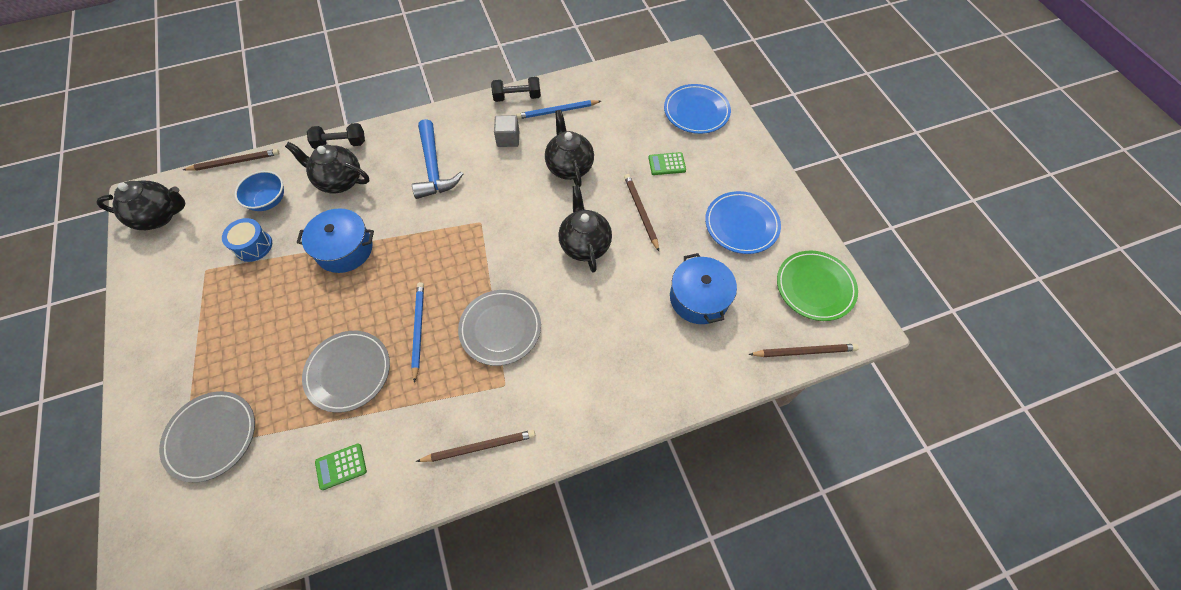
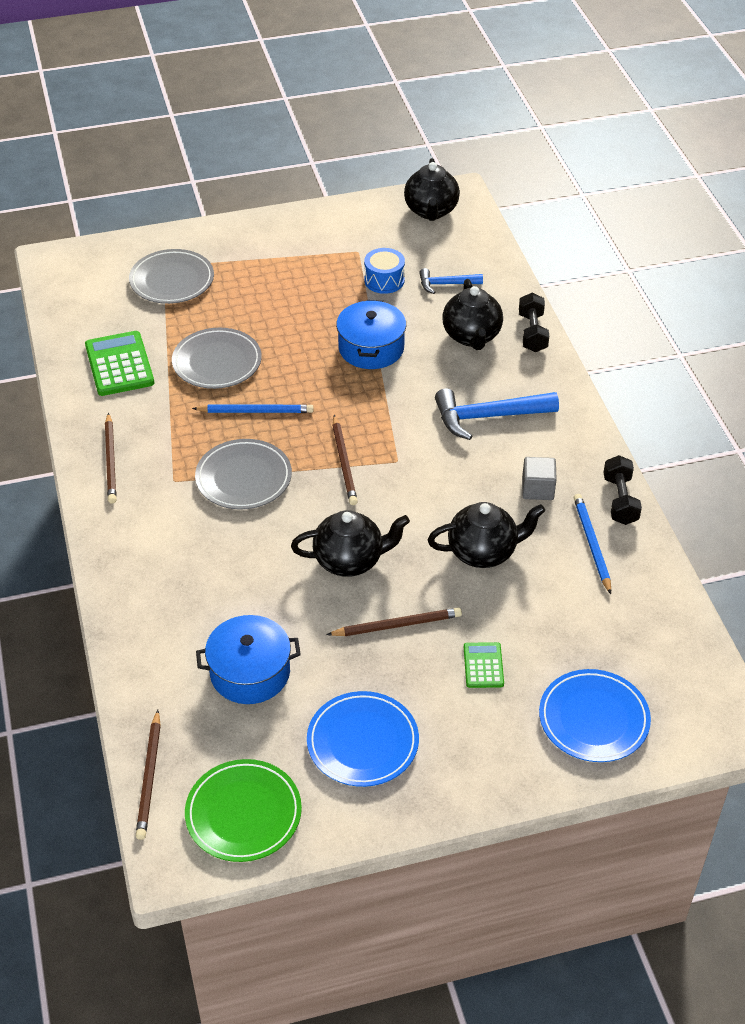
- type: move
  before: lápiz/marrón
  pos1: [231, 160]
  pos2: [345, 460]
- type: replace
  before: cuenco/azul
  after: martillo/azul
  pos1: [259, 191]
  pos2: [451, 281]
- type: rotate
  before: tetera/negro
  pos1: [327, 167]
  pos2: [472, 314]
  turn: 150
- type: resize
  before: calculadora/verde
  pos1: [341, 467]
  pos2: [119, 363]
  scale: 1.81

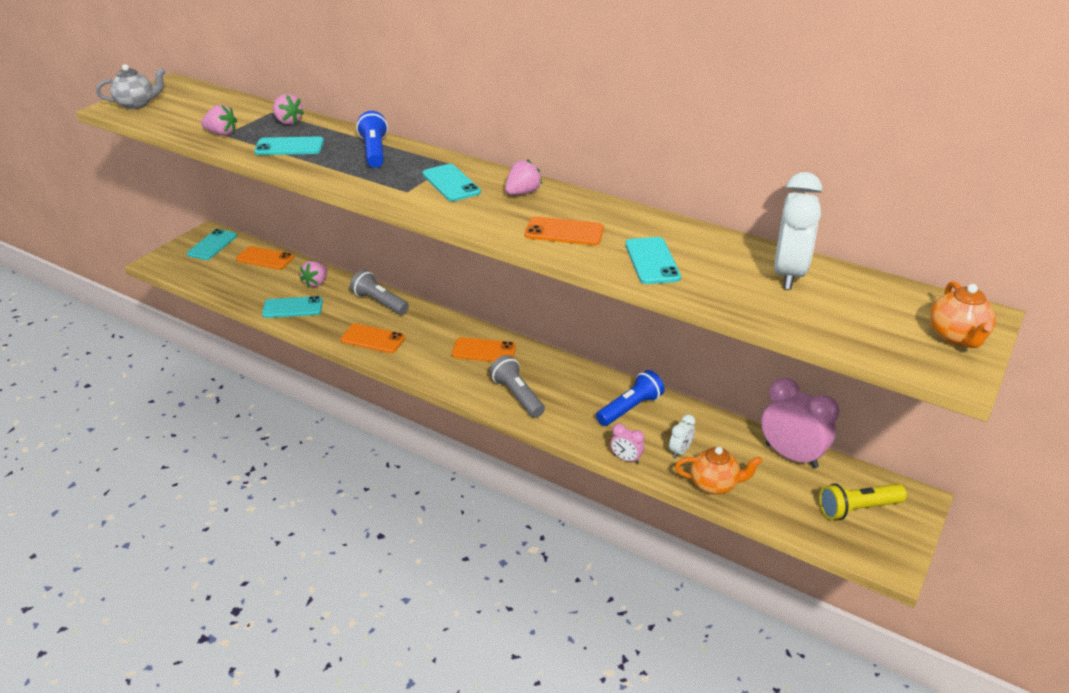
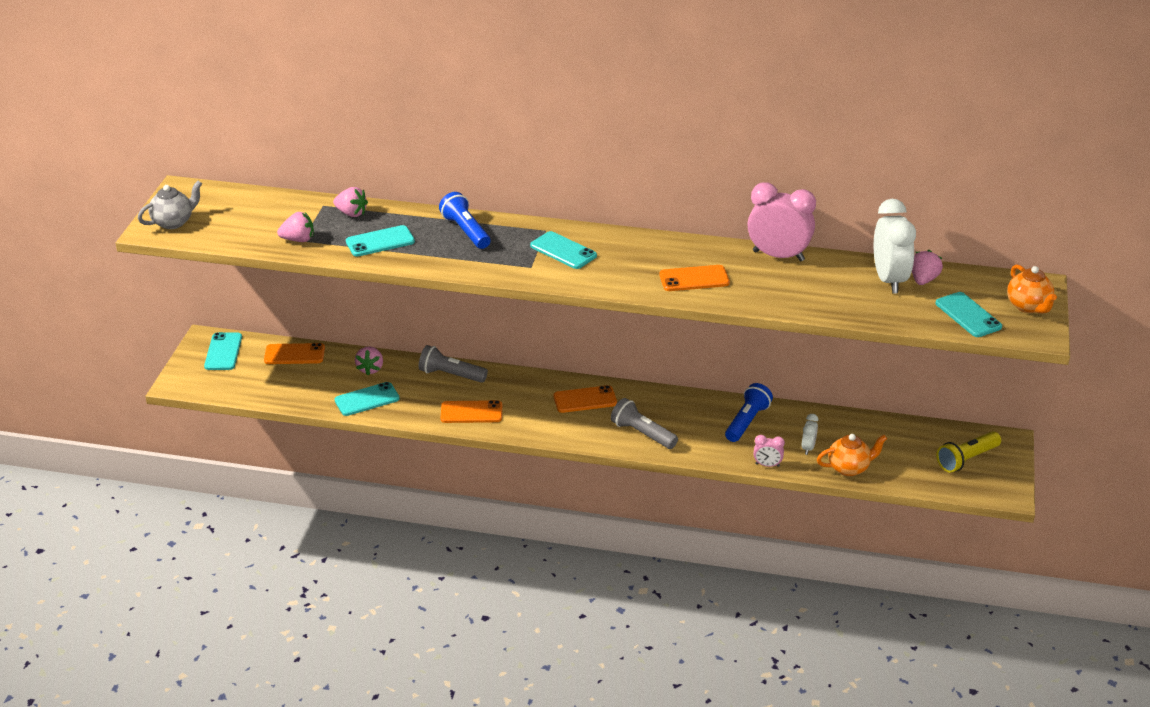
- type: move
  before: fresa/rosa
  pos1: [523, 177]
  pos2: [927, 267]
- type: move
  before: móvil/turquesa
  pos1: [653, 260]
  pos2: [969, 314]
- type: move
  before: despertador/rosa
  pos1: [800, 423]
  pos2: [782, 221]

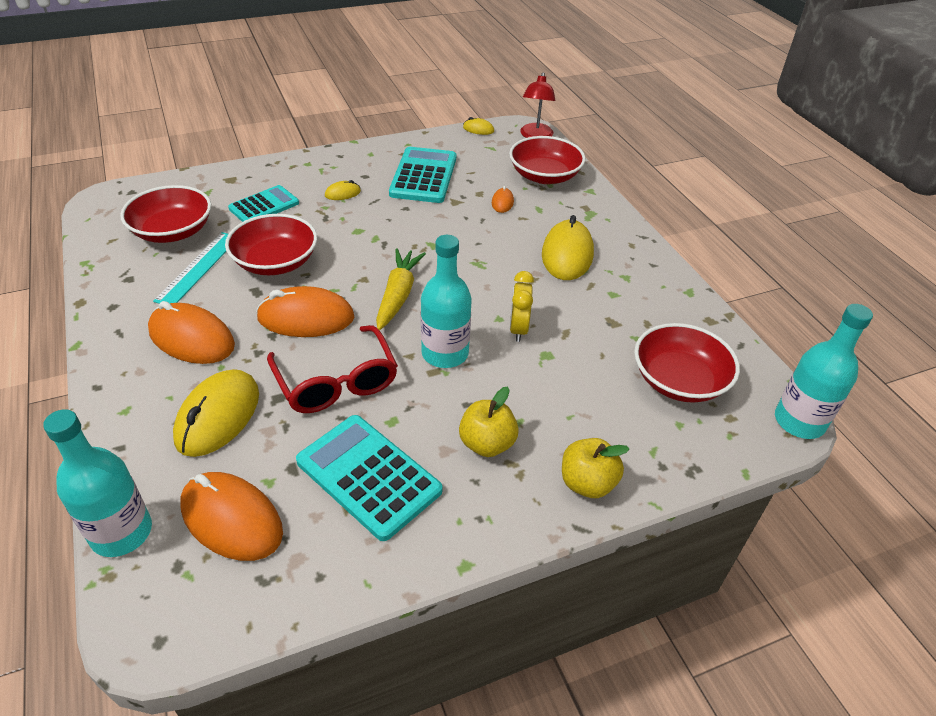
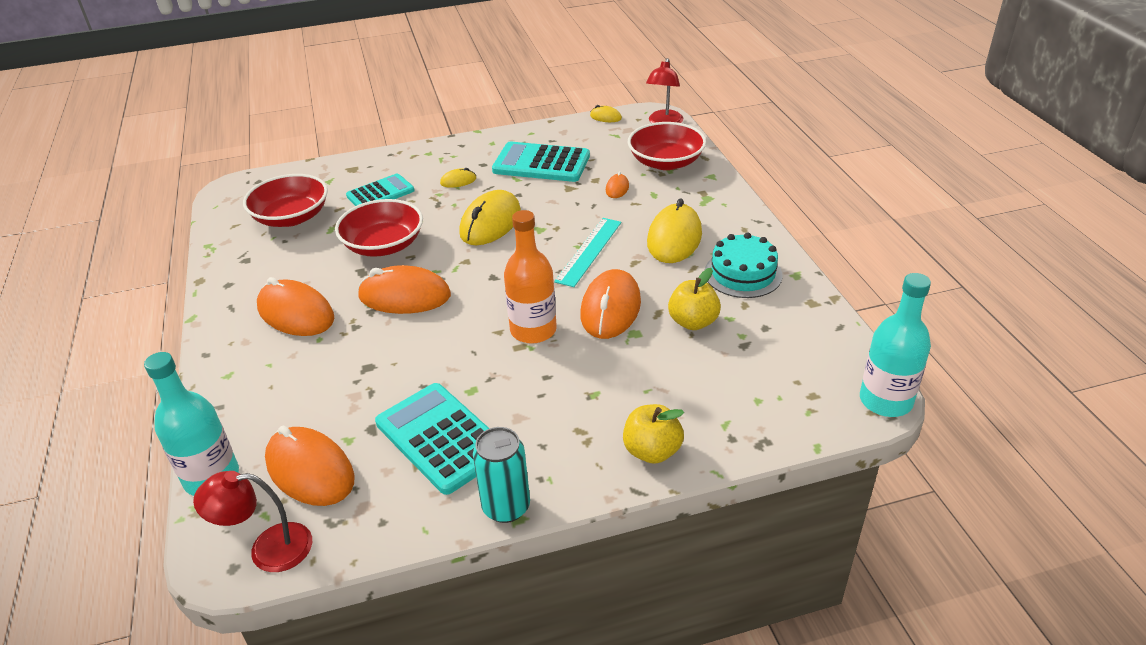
- type: move
  before: regla/turquesa
  pos1: [190, 268]
  pos2: [587, 252]
- type: move
  before: ratón/amarillo
  pos1: [216, 413]
  pos2: [490, 217]
- type: delete
  before: gafas/rojo
  pos1: [332, 369]
- type: delete
  before: zanahoria/amarillo
  pos1: [401, 289]
- type: rotate
  before: calculadora/turquesa
  pos1: [422, 175]
  pos2: [541, 162]
  turn: -90
- type: recolor
  before: botella/turquesa
  after: botella/naranja
  pos1: [446, 301]
  pos2: [530, 277]
- type: move
  before: manzana/amarillo
  pos1: [489, 422]
  pos2: [694, 299]
- type: replace
  before: despertador/amarillo
  after: ratón/naranja
  pos1: [522, 306]
  pos2: [610, 304]
- type: delete
  before: cuenco/rojo
  pos1: [687, 363]
- type: insert
  after: lámpara/rojo
  pos2: [252, 521]
- type: insert
  after: lata/turquesa
  pos2: [501, 475]
- type: insert
  after: tarta/turquesa
  pos2: [744, 265]

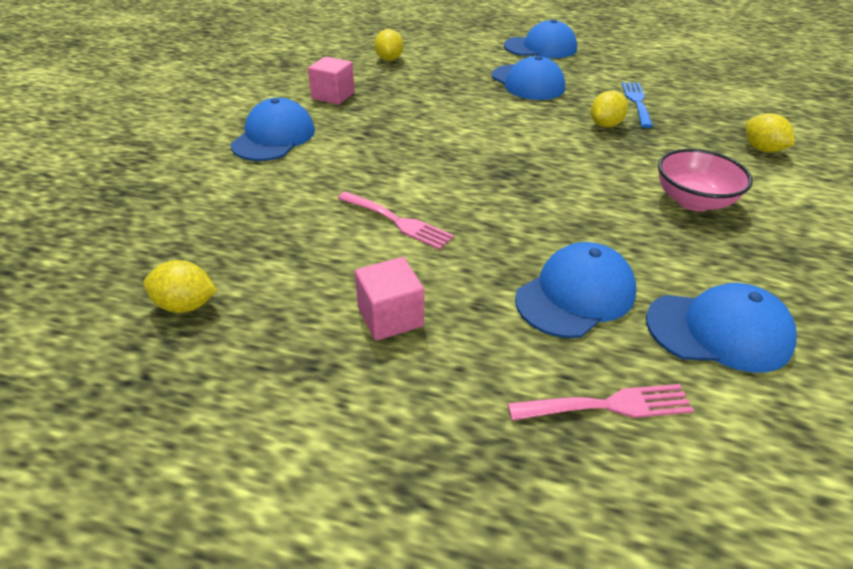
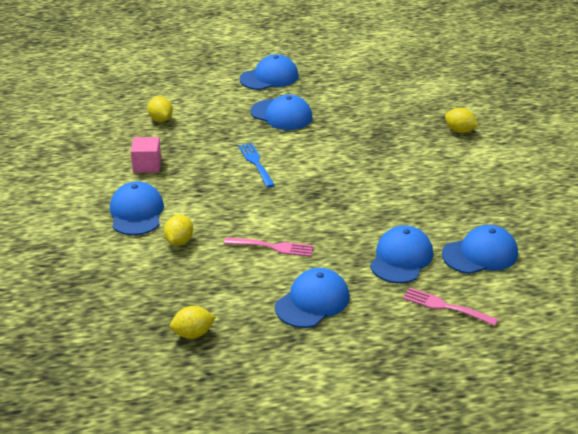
- type: replace
  before: cubo/rosa
  after: gorra/azul
  pos1: [389, 299]
  pos2: [312, 298]
- type: rotate
  before: tenedor/rosa
  pos1: [601, 402]
  pos2: [450, 307]
  turn: -120
- type: move
  before: limón/amarillo
  pos1: [609, 109]
  pos2: [178, 230]
- type: move
  before: tenedor/azul
  pos1: [637, 105]
  pos2: [256, 165]
- type: delete
  before: cuenco/rosa
  pos1: [705, 180]

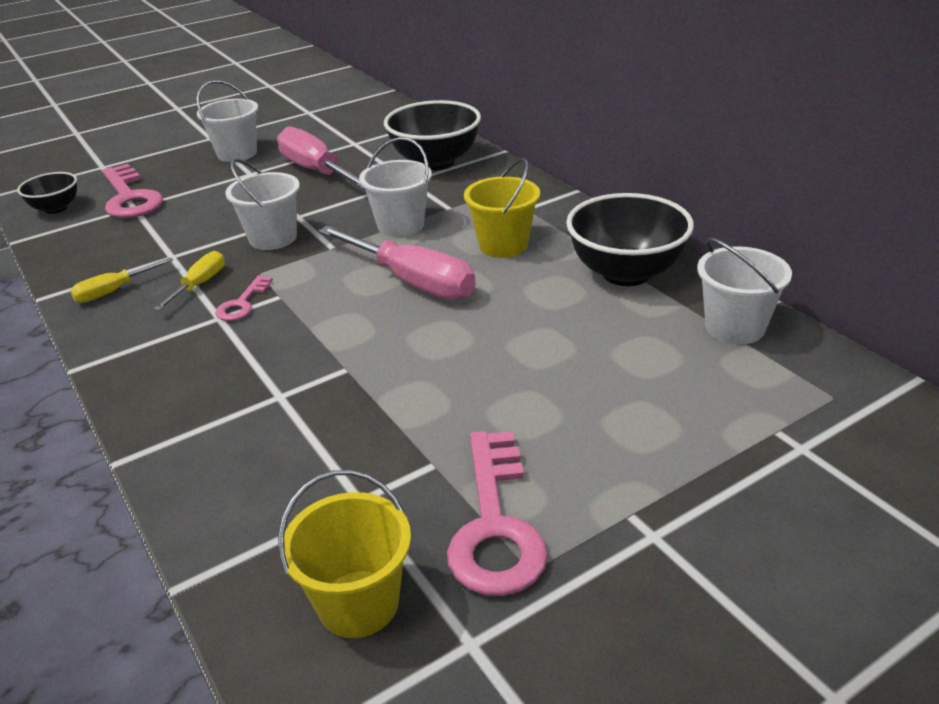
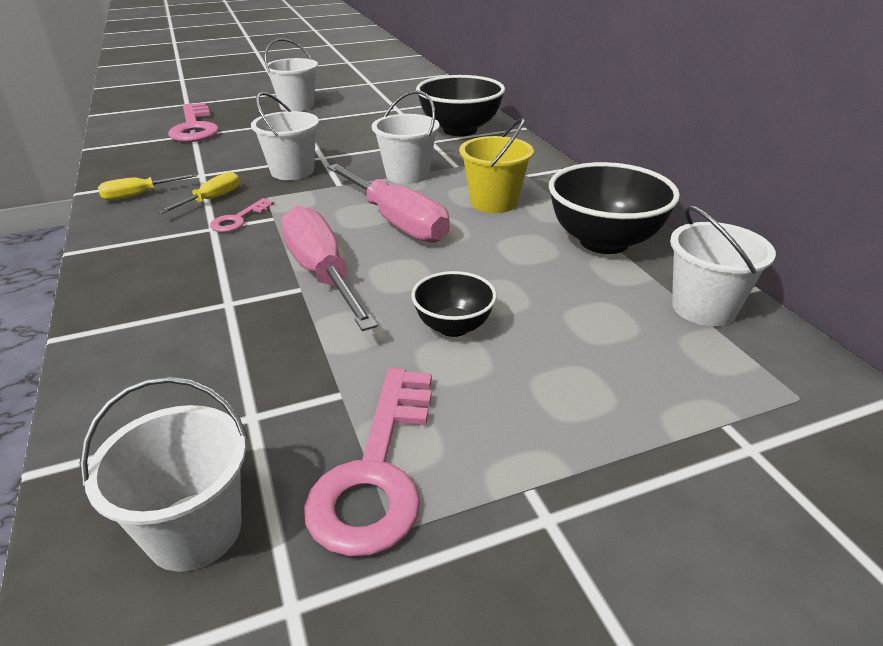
- type: move
  before: cuenco/negro
  pos1: [47, 193]
  pos2: [454, 304]
- type: move
  before: destornillador/rosa
  pos1: [321, 158]
  pos2: [329, 268]
- type: recolor
  before: balde/amarillo
  after: balde/blanco
  pos1: [344, 554]
  pos2: [163, 474]

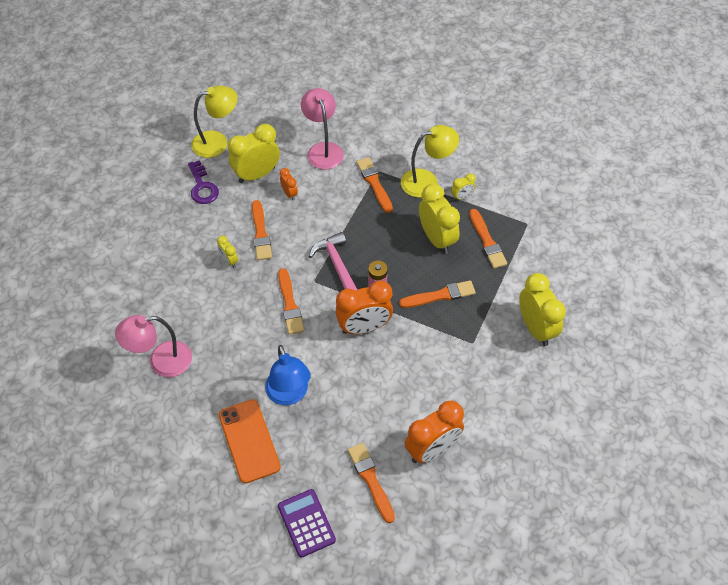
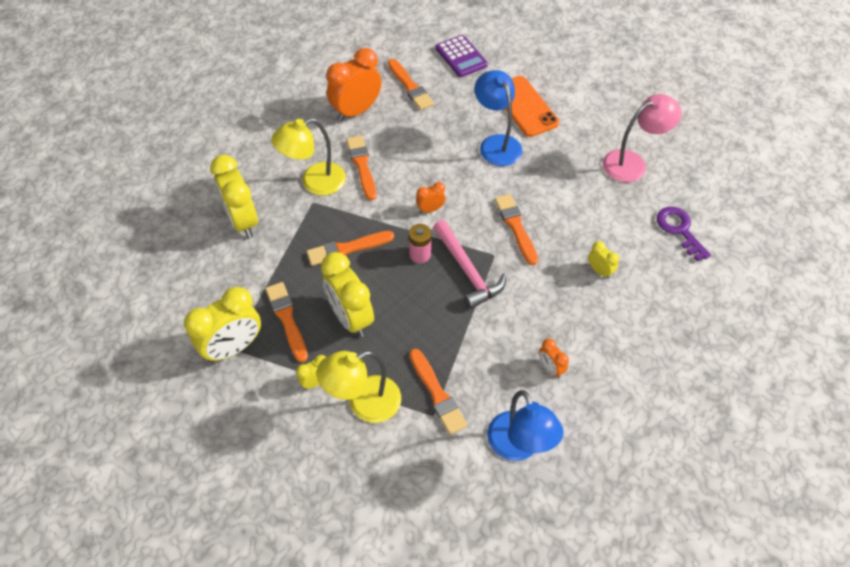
- type: move
  before: llave/morado
  pos1: [203, 182]
  pos2: [684, 234]
- type: move
  before: lámpara/amarillo
  pos1: [214, 121]
  pos2: [309, 156]
- type: move
  before: despertador/amarillo
  pos1: [254, 153]
  pos2: [222, 325]
- type: move
  before: pincel/naranja
  pos1: [262, 230]
  pos2: [361, 167]
- type: recolor
  before: lámpara/rosa
  after: lámpara/azul
  pos1: [322, 129]
  pos2: [525, 425]
- type: resize
  before: despertador/naranja
  pos1: [364, 307]
  pos2: [430, 197]
  scale: 0.48

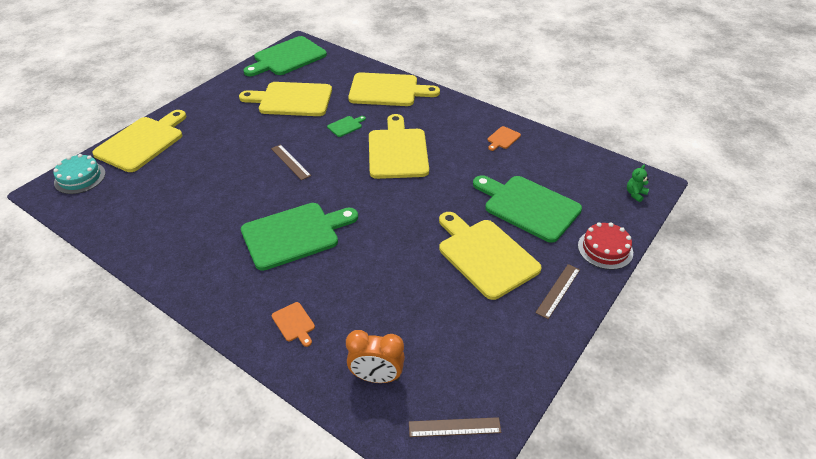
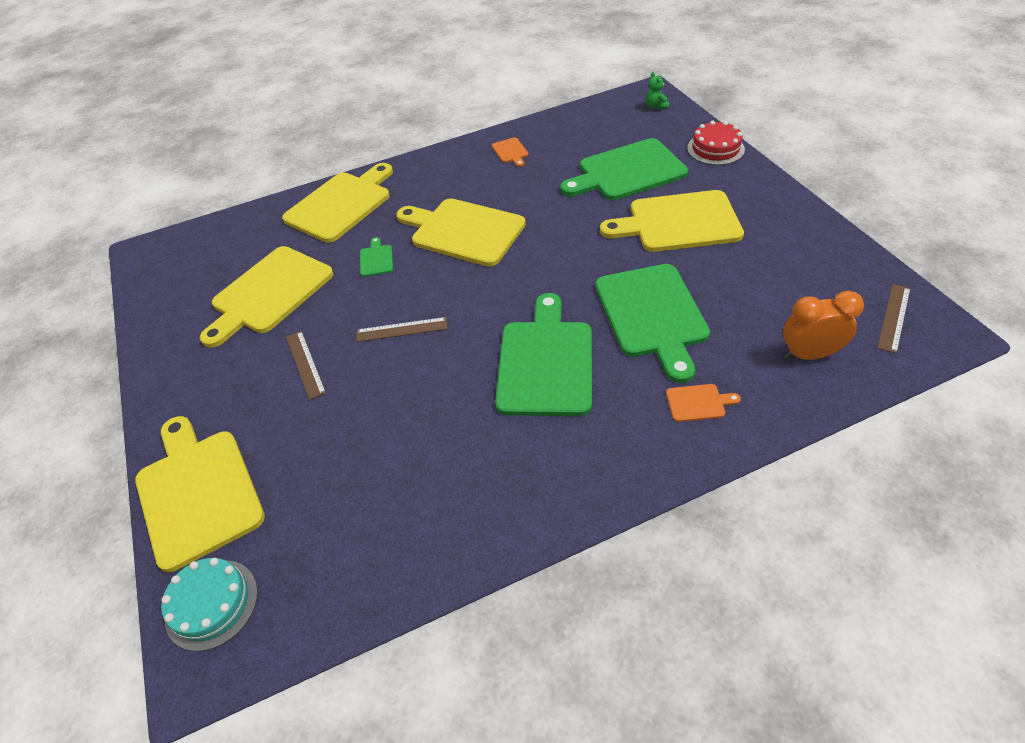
- type: move
  before: tabla de cortar/verde
  pos1: [285, 56]
  pos2: [652, 323]
- type: rotate
  before: despertador/naranja
  pos1: [375, 356]
  pos2: [823, 325]
  turn: -135
- type: move
  before: regla/marrón
  pos1: [557, 291]
  pos2: [306, 365]

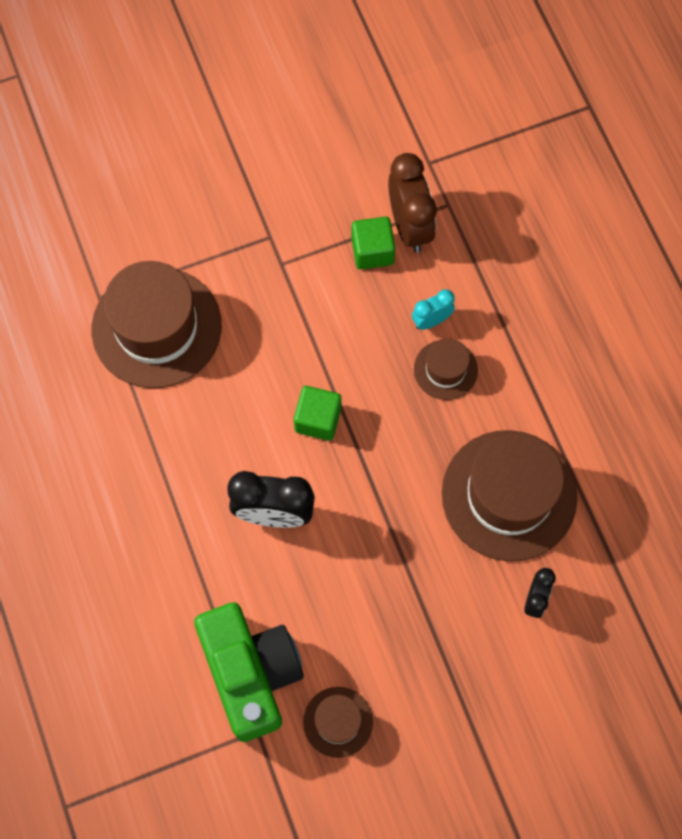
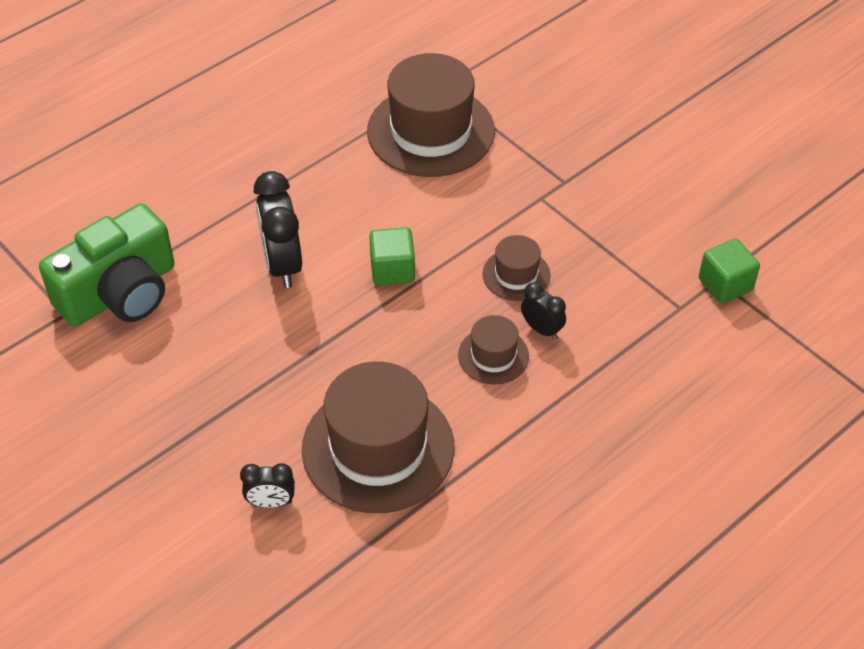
- type: move
  before: sombrero/marrón
  pos1: [338, 722]
  pos2: [516, 268]
- type: move
  before: cubo/verde
  pos1: [373, 243]
  pos2: [729, 271]
- type: delete
  before: despertador/marrón
  pos1: [412, 203]
- type: recolor
  before: despertador/turquesa
  after: despertador/negro
  pos1: [433, 310]
  pos2: [543, 311]

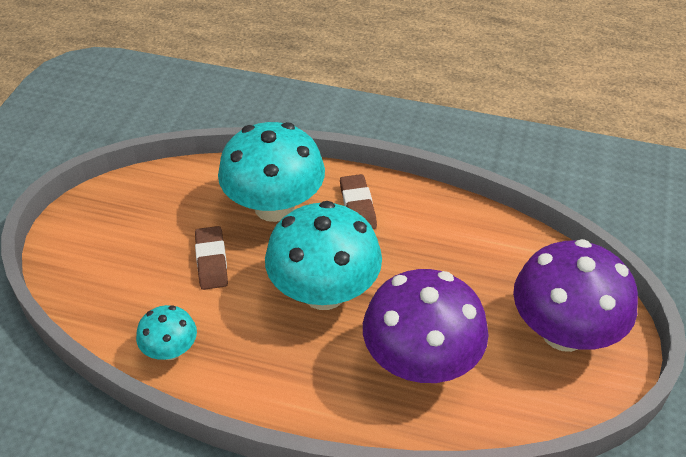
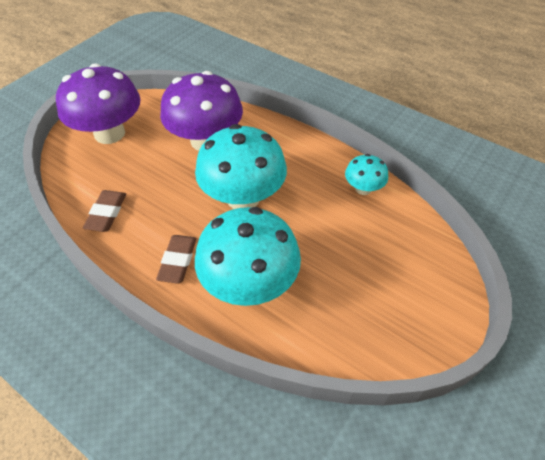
- type: move
  before: goma de borrar/marrón
  pos1: [211, 258]
  pos2: [104, 211]

